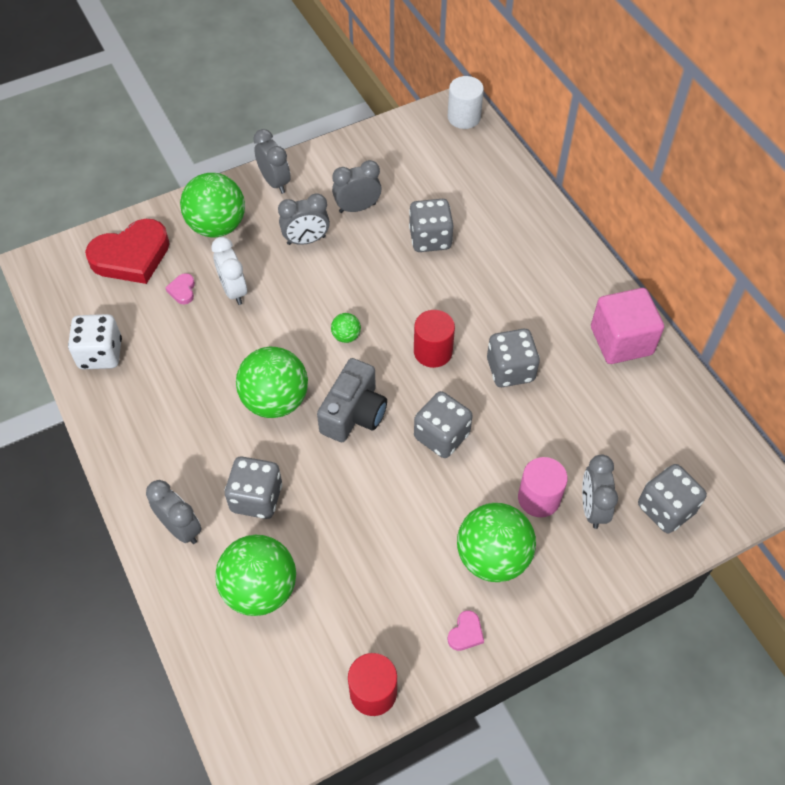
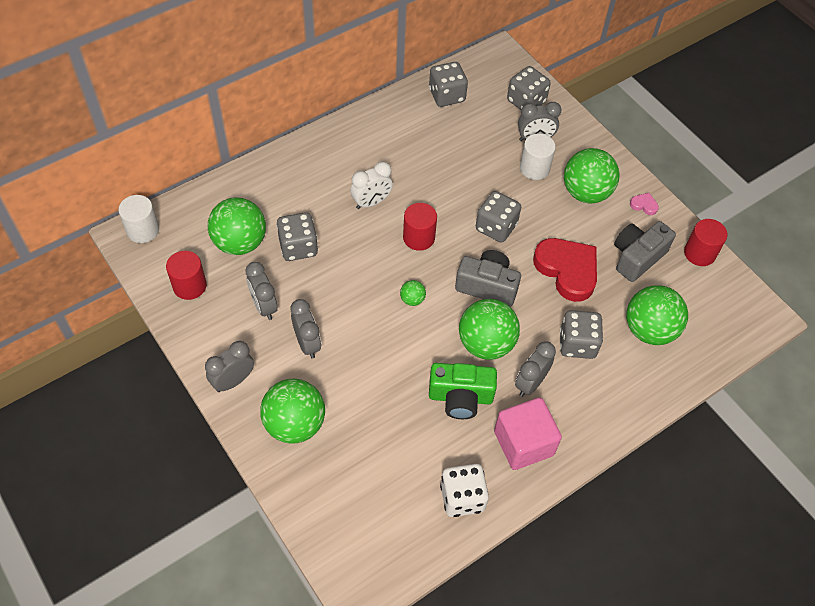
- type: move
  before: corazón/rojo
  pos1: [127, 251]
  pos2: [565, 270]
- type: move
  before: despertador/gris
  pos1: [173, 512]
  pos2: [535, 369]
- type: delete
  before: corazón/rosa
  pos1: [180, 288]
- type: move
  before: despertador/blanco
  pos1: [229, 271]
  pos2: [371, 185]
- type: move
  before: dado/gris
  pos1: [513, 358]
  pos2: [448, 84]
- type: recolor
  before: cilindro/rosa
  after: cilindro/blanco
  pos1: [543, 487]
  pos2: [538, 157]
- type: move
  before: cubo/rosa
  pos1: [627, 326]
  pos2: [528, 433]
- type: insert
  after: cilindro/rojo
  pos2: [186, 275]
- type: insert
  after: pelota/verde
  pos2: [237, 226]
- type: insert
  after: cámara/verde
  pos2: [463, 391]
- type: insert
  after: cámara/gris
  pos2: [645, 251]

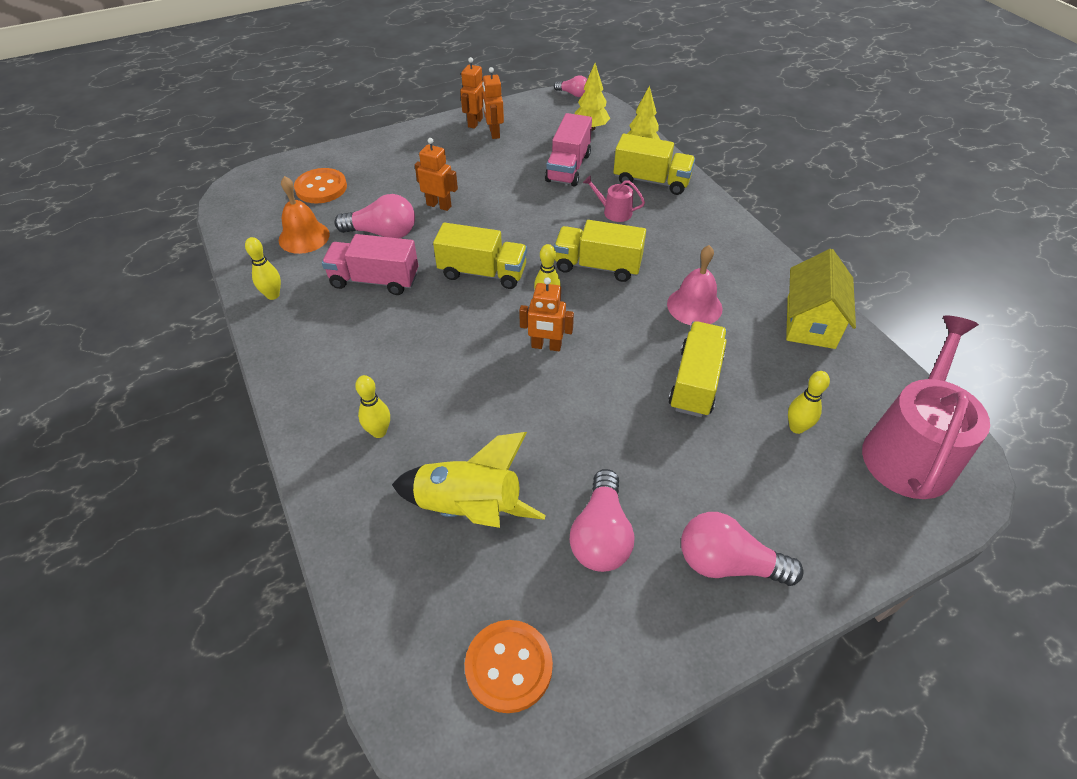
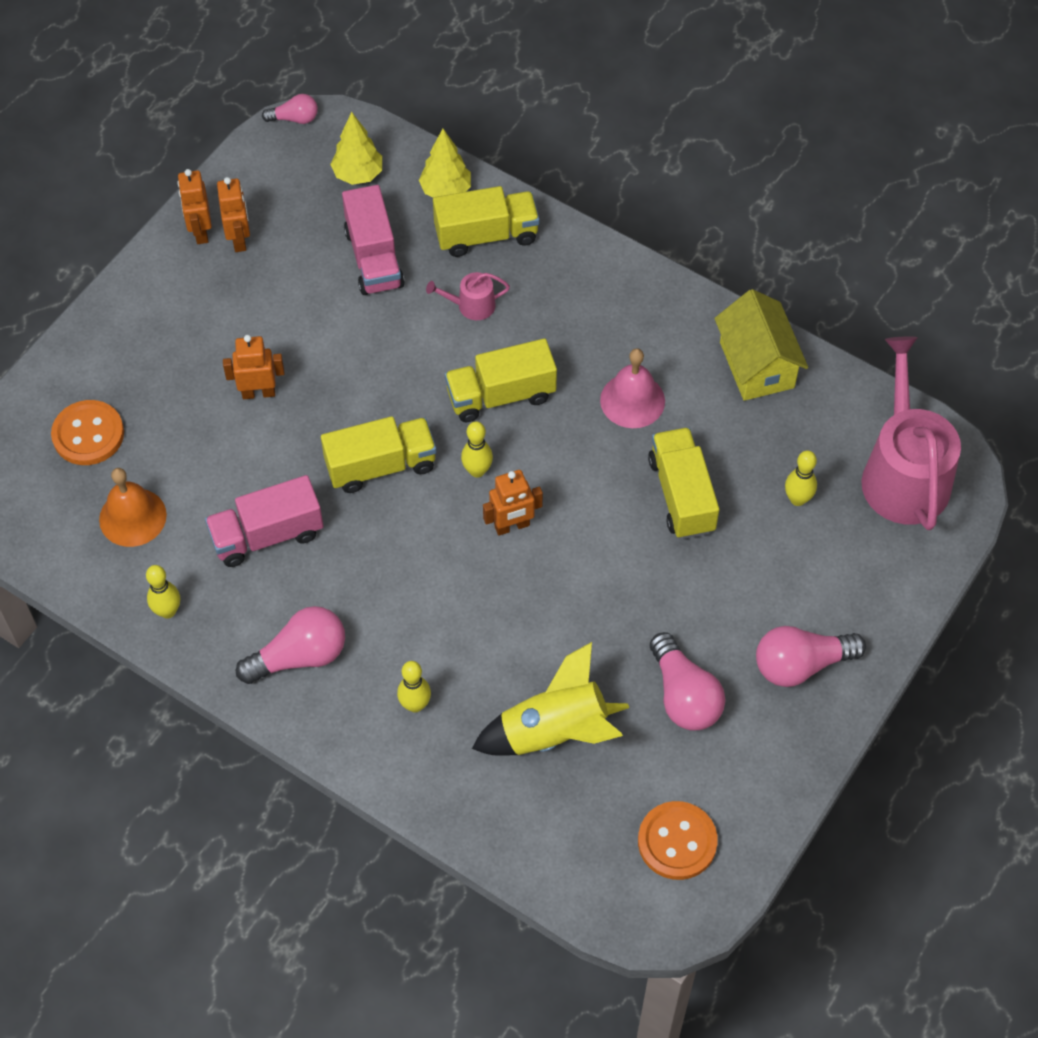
- type: move
  before: bombilla/rosa
  pos1: [374, 216]
  pos2: [290, 645]
- type: rotate
  before: robot/naranja
  pos1: [493, 103]
  pos2: [233, 214]
  turn: -150

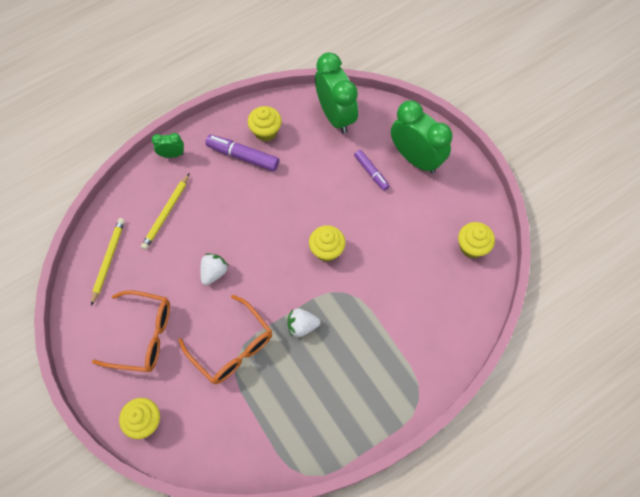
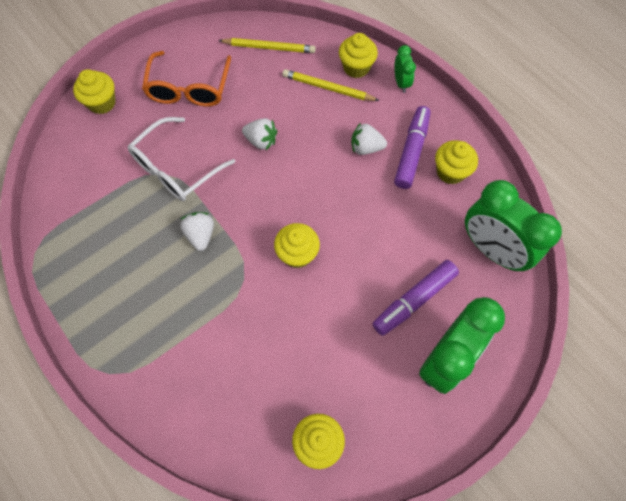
- type: recolor
  before: gafas/naranja
  after: gafas/blanco
  pos1: [225, 339]
  pos2: [181, 159]
- type: rotate
  before: despertador/verde
  pos1: [336, 93]
  pos2: [513, 225]
  turn: 75
- type: resize
  before: rotulador/morado
  pos1: [372, 170]
  pos2: [415, 298]
  scale: 1.54
- type: insert
  after: magdalena/amarillo
  pos2: [358, 55]
- type: insert
  after: fresa/blanco
  pos2: [369, 139]

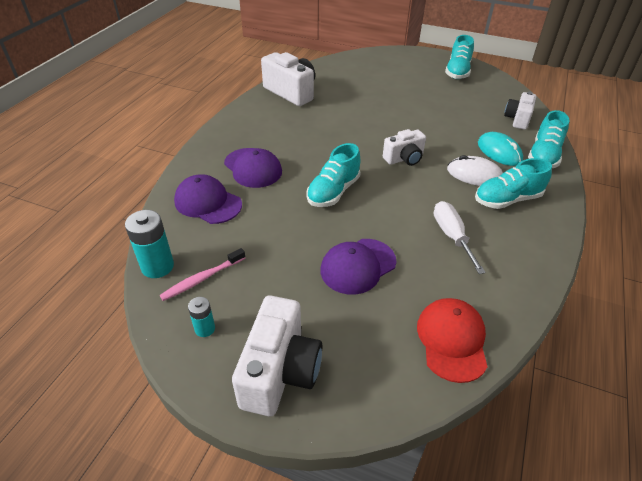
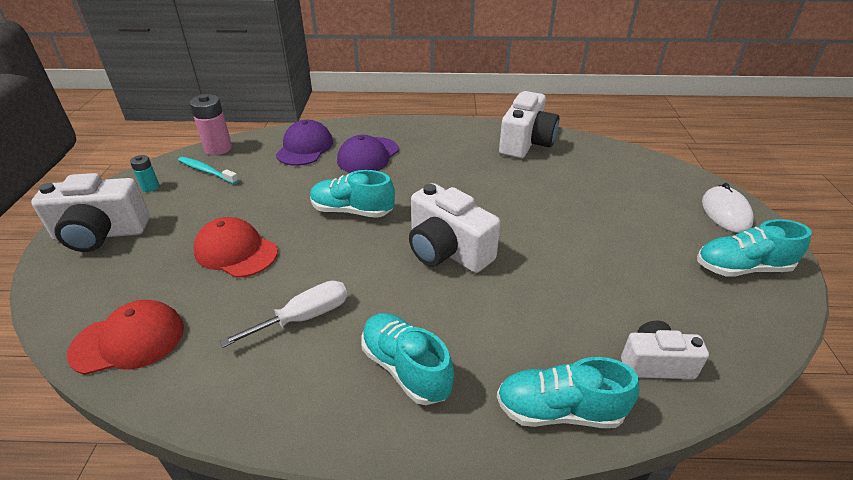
- type: recolor
  before: pila/turquesa
  after: pila/rosa
  pos1: [149, 244]
  pos2: [211, 124]
- type: recolor
  before: cepillo de dientes/rosa
  after: cepillo de dientes/turquesa
  pos1: [202, 274]
  pos2: [208, 170]
- type: recolor
  before: gorra/morado
  after: gorra/rojo
  pos1: [358, 266]
  pos2: [235, 247]
- type: resize
  before: cámara/blanco
  pos1: [404, 147]
  pos2: [455, 228]
  scale: 1.62
- type: move
  before: ratón/blanco
  pos1: [475, 170]
  pos2: [728, 208]
- type: delete
  before: ratón/turquesa
  pos1: [500, 149]

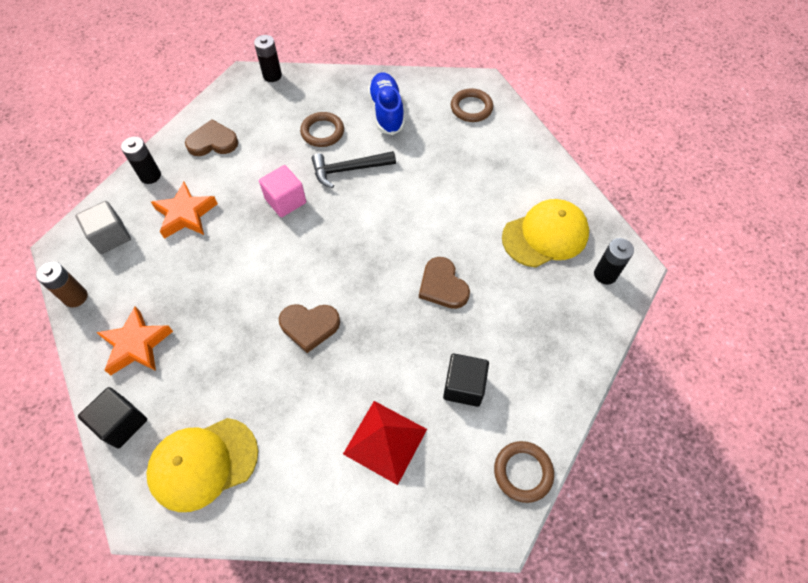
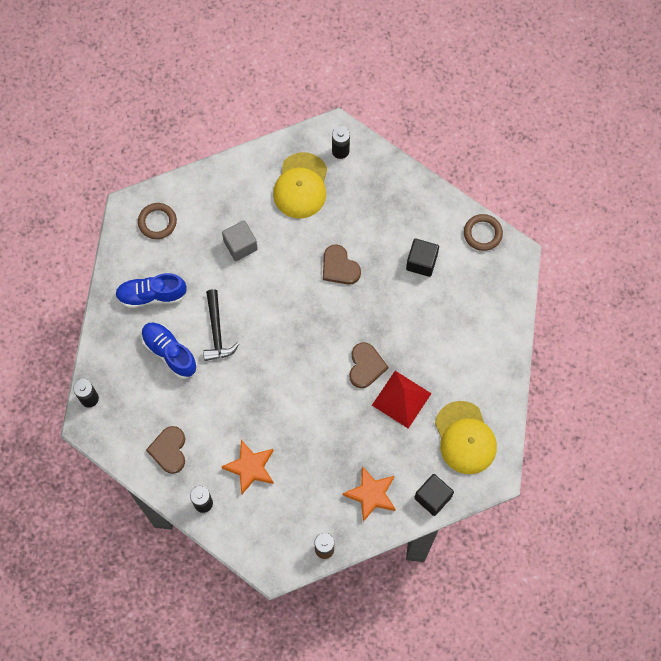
- type: move
  before: cubo/gris
  pos1: [103, 227]
  pos2: [240, 241]
- type: delete
  before: cubo/rosa
  pos1: [282, 191]
- type: replace
  before: anillo/marrón
  after: zapato/azul
  pos1: [322, 129]
  pos2: [169, 351]
- type: move
  before: pirámide/rojo
  pos1: [385, 443]
  pos2: [402, 399]
- type: rotate
  before: corazón/marrón
  pos1: [444, 283]
  pos2: [342, 264]
  turn: 75
- type: rotate
  before: gorra/amarillo
  pos1: [545, 233]
  pos2: [300, 185]
  turn: -150

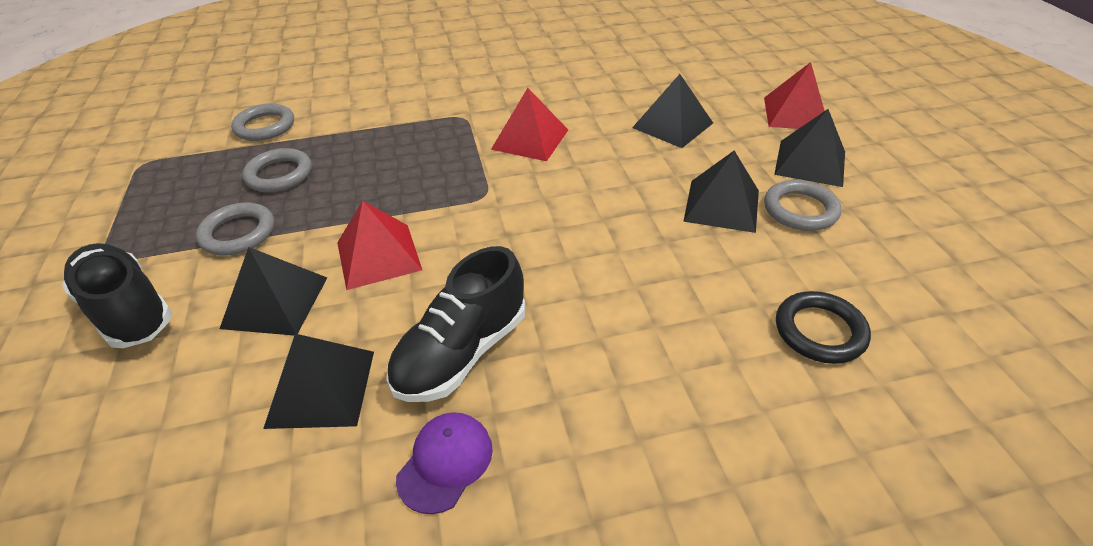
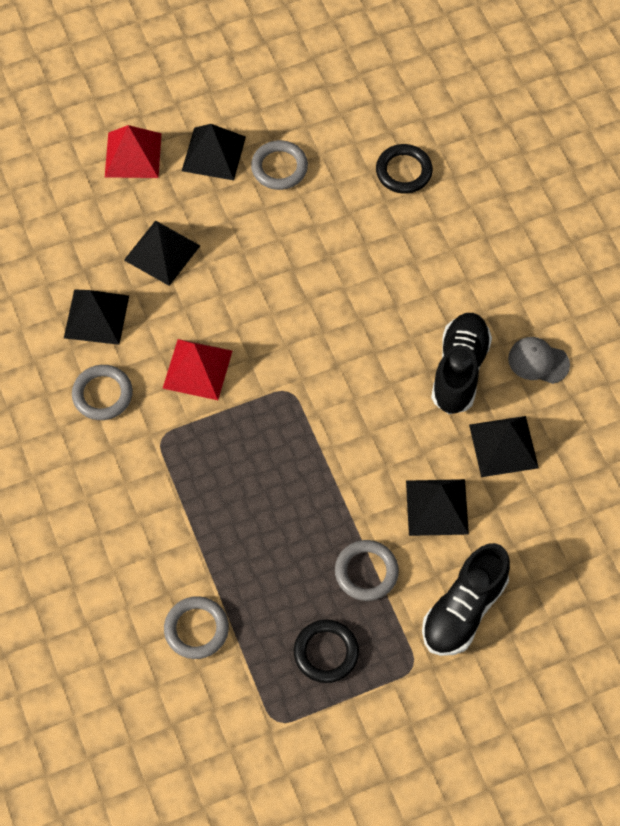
- type: move
  before: anillo/gris
  pos1: [277, 170]
  pos2: [102, 392]
- type: delete
  before: pirámide/rojo
  pos1: [379, 245]
- type: rotate
  before: zapato/negro
  pos1: [455, 324]
  pos2: [461, 363]
  turn: -105
- type: recolor
  before: gorra/morado
  after: gorra/gris
  pos1: [444, 463]
  pos2: [539, 360]
- type: move
  before: pirámide/negro
  pos1: [721, 192]
  pos2: [96, 317]
- type: insert
  after: anillo/negro
  pos2: [326, 651]

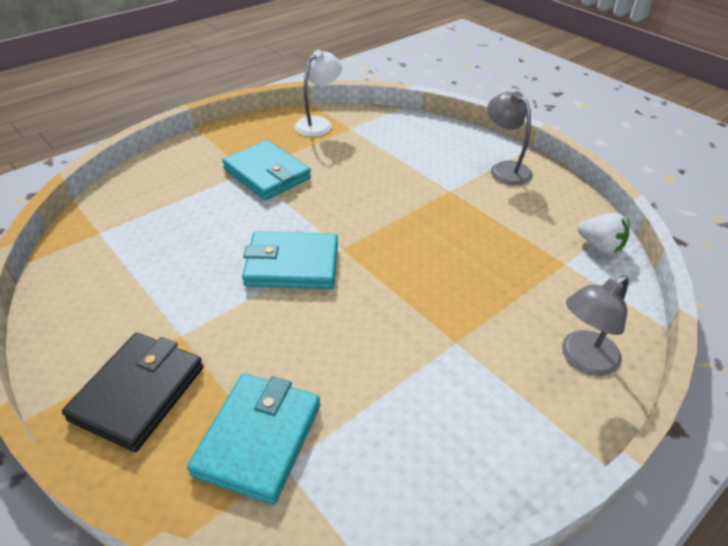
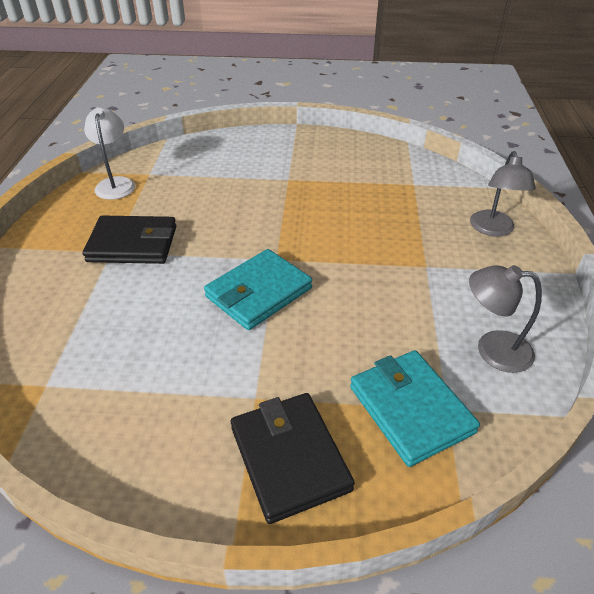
- type: recolor
  before: cartera/turquesa
  after: cartera/negro
  pos1: [266, 170]
  pos2: [129, 240]
- type: move
  before: lámpara/gris
  pos1: [510, 138]
  pos2: [505, 319]
- type: delete
  before: fresa/blanco
  pos1: [603, 233]

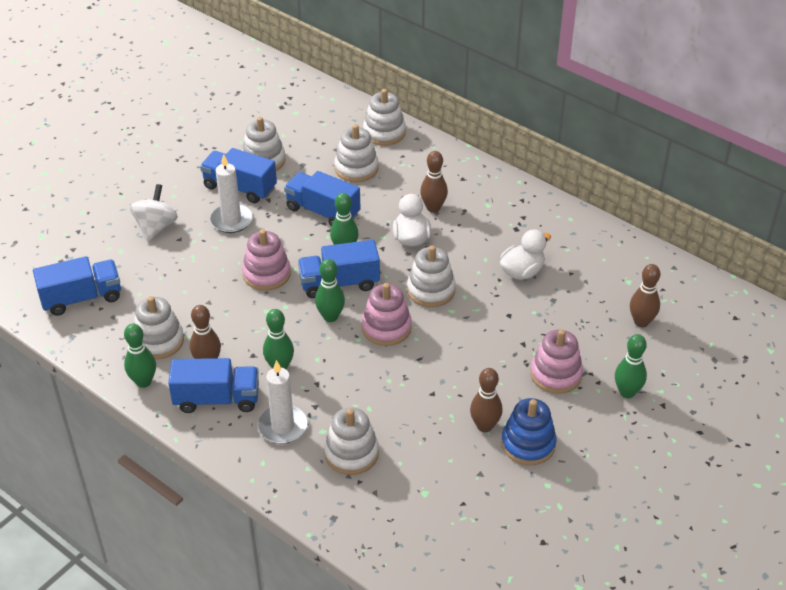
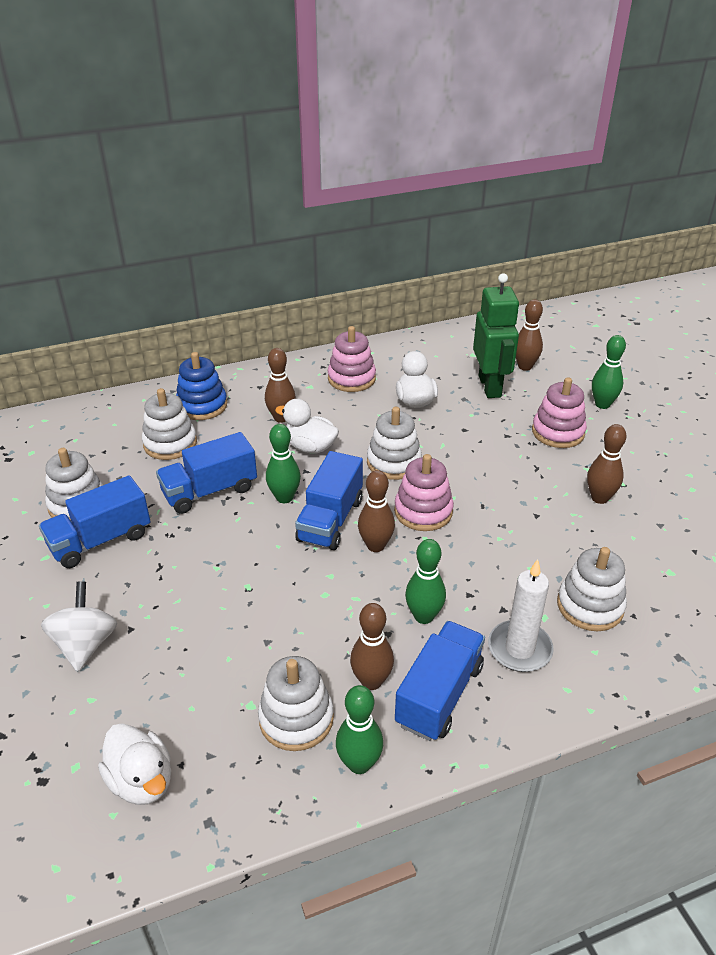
- type: replace
  before: camión/azul
  after: pato/blanco
  pos1: [77, 286]
  pos2: [134, 764]
- type: rotate
  before: peonza/blanco
  pos1: [154, 213]
  pos2: [79, 626]
  turn: 45
- type: delete
  before: vela/blanco
  pos1: [231, 193]
- type: move
  before: juguete apilable/rosa
  pos1: [266, 260]
  pos2: [352, 359]
- type: recolor
  before: bolo/verde
  after: bolo/marrón
  pos1: [330, 290]
  pos2: [376, 511]
- type: delete
  before: juguete apilable/blanco
  pos1: [384, 117]
- type: move
  before: juguete apilable/azul
  pos1: [528, 431]
  pos2: [201, 386]
- type: insert
  after: robot/verde
  pos2: [496, 335]

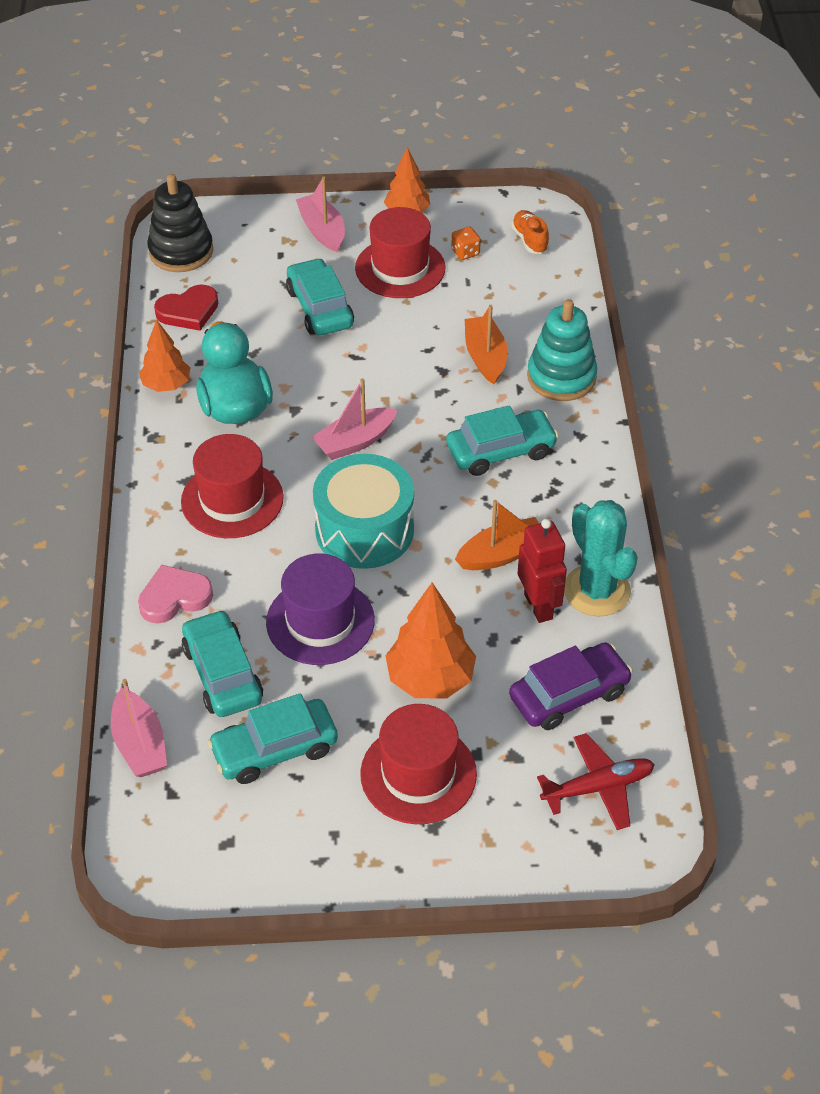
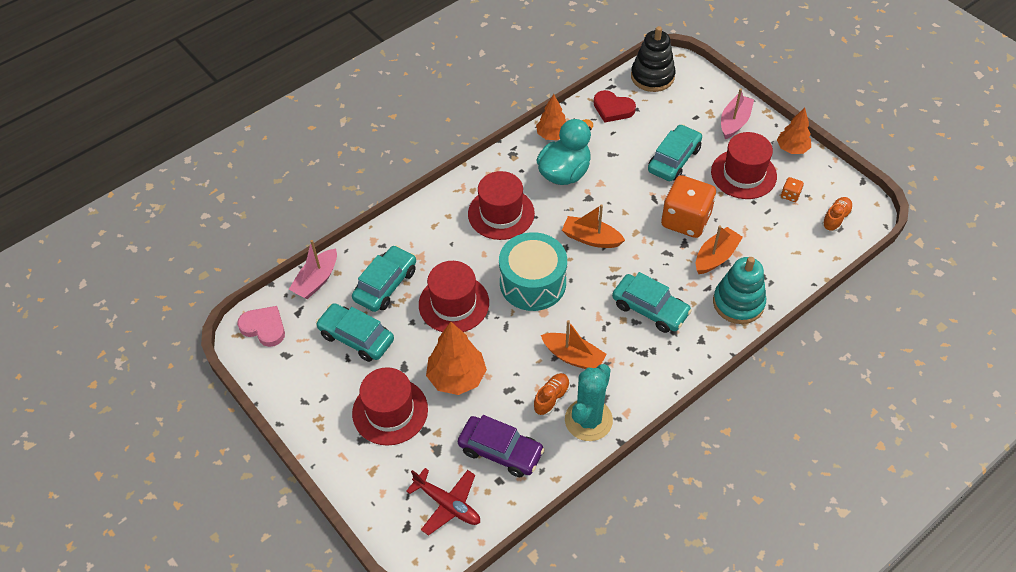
- type: move
  before: corazón/rosa
  pos1: [175, 594]
  pos2: [261, 326]
- type: recolor
  before: sombrero/morado
  after: sombrero/rojo
  pos1: [320, 609]
  pos2: [454, 296]
- type: recolor
  before: barco/rosa
  after: barco/naranja
  pos1: [354, 419]
  pos2: [593, 226]
- type: replace
  before: robot/rojo
  after: zapato/naranja
  pos1: [542, 571]
  pos2: [551, 394]
- type: insert
  after: dado/naranja
  pos2: [688, 206]

